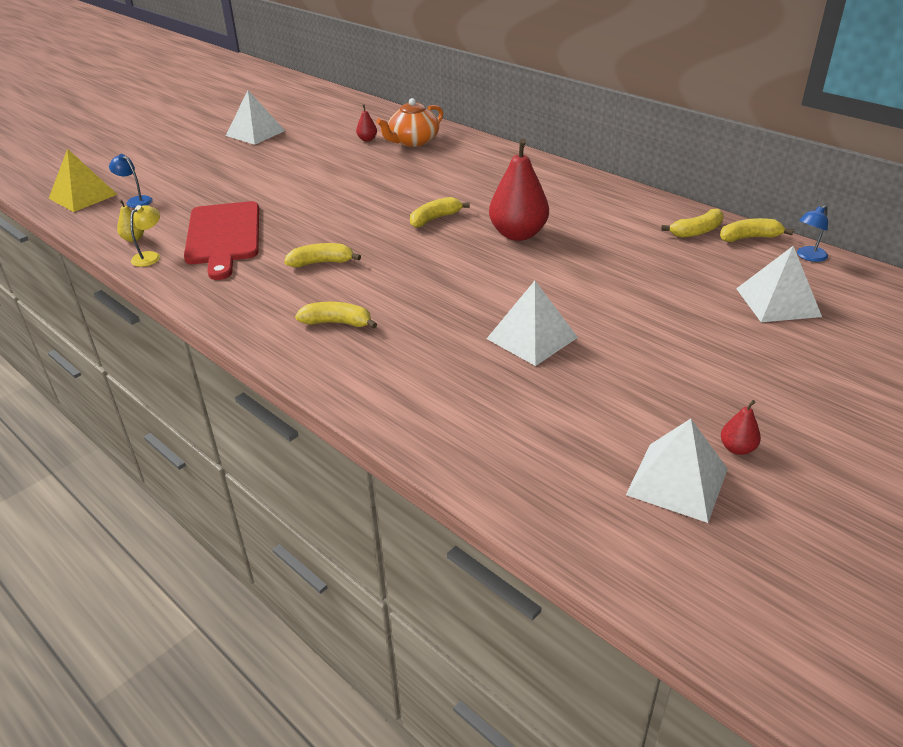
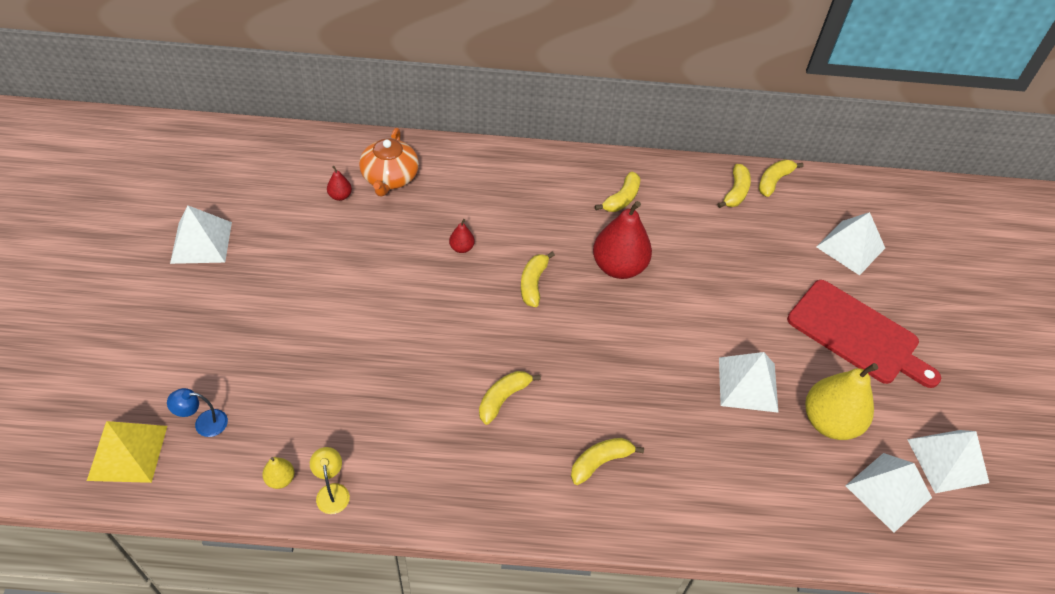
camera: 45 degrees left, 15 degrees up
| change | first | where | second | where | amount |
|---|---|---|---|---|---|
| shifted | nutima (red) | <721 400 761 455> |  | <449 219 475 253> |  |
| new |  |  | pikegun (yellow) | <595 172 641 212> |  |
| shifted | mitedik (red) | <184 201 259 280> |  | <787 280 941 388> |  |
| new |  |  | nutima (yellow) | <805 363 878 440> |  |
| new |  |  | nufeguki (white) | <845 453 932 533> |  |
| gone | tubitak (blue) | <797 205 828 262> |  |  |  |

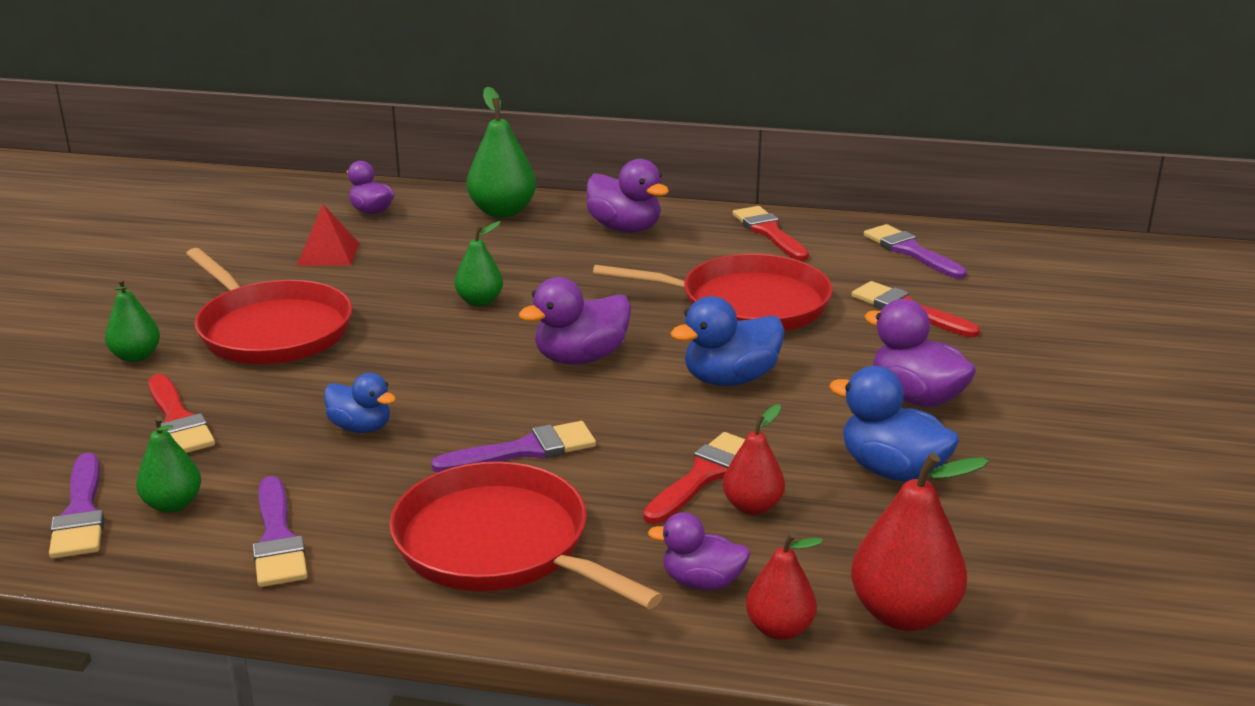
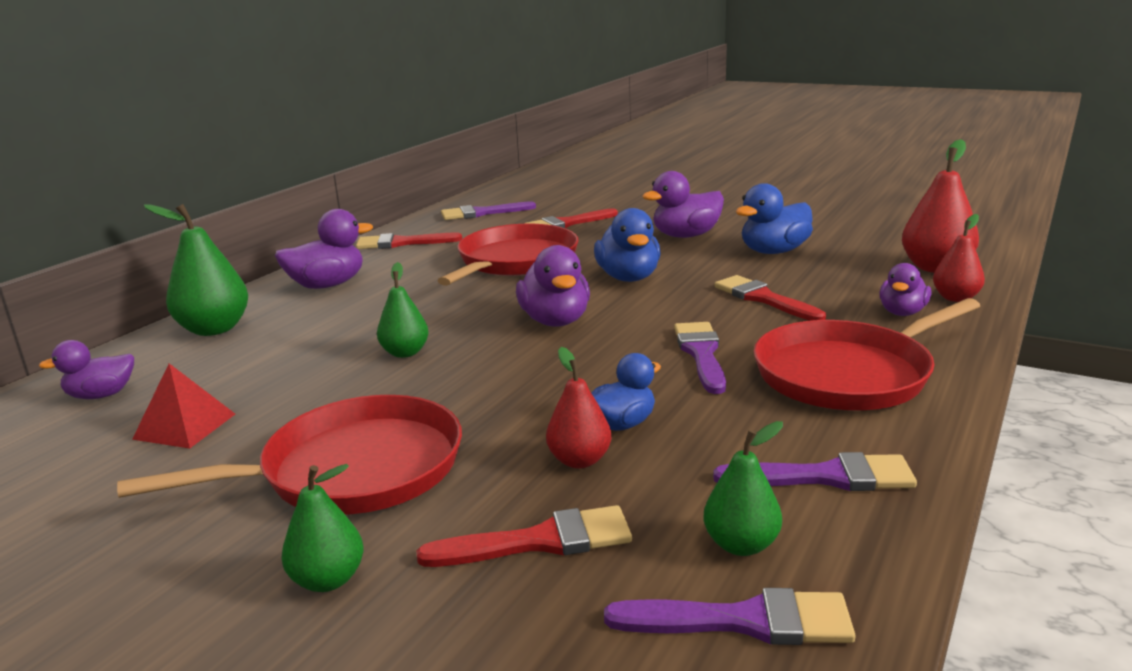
camera: 70 degrees left, 5 degrees down
| change | first | where | second | where | amount |
|---|---|---|---|---|---|
| shifted | nutima (red) | <723 404 785 515> |  | <546 347 612 468> |  |

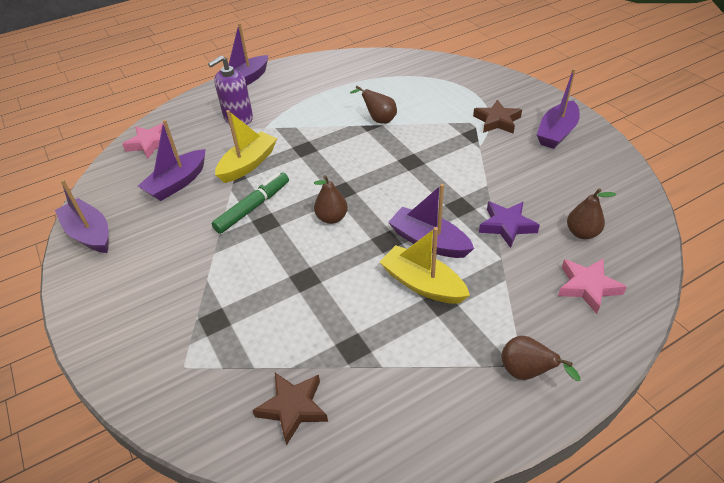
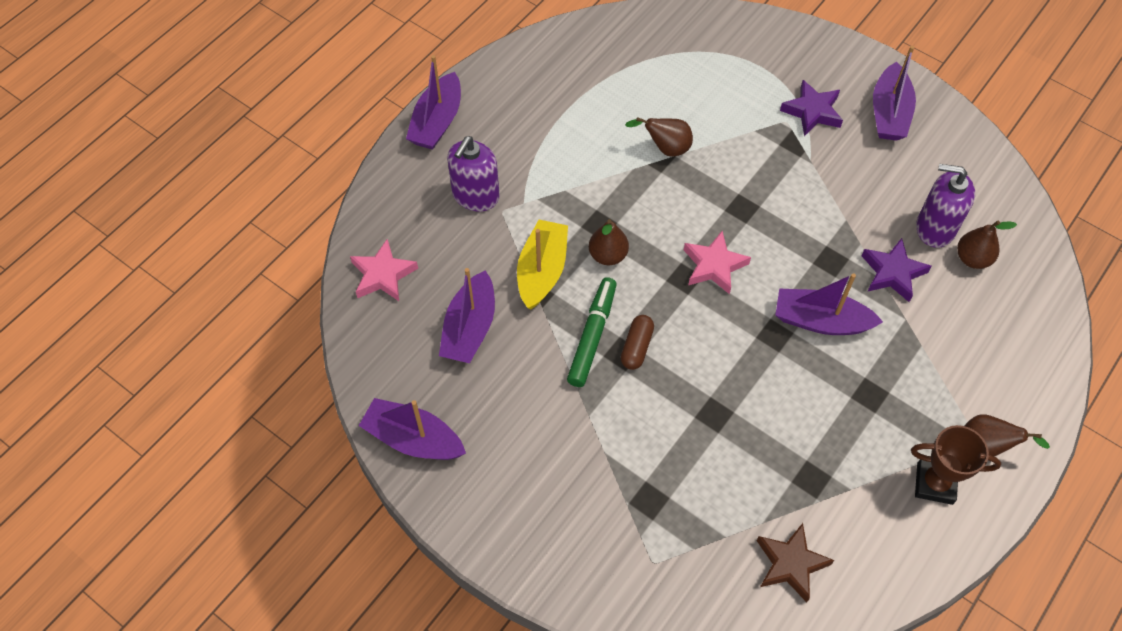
camera: 25 degrees left, 15 degrees up
| change | first | where | second | where | amount |
|---|---|---|---|---|---|
| shifted | nutima (brown) | <314 175 348 224> |  | <589 219 629 265> |  |
| new |  |  | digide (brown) | <621 315 654 370> |  |
| shifted | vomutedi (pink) | <558 259 627 314> |  | <684 231 751 294> |  |
| repainted | vomutedi (brown) | <473 100 522 134> | vomutedi (purple) | <780 80 843 136> |  |
| new |  |  | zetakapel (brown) | <911 425 1001 505> |  |
| new |  |  | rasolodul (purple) | <916 164 975 248> |  |
| gone | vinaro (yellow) | <380 227 470 304> |  |  |  |

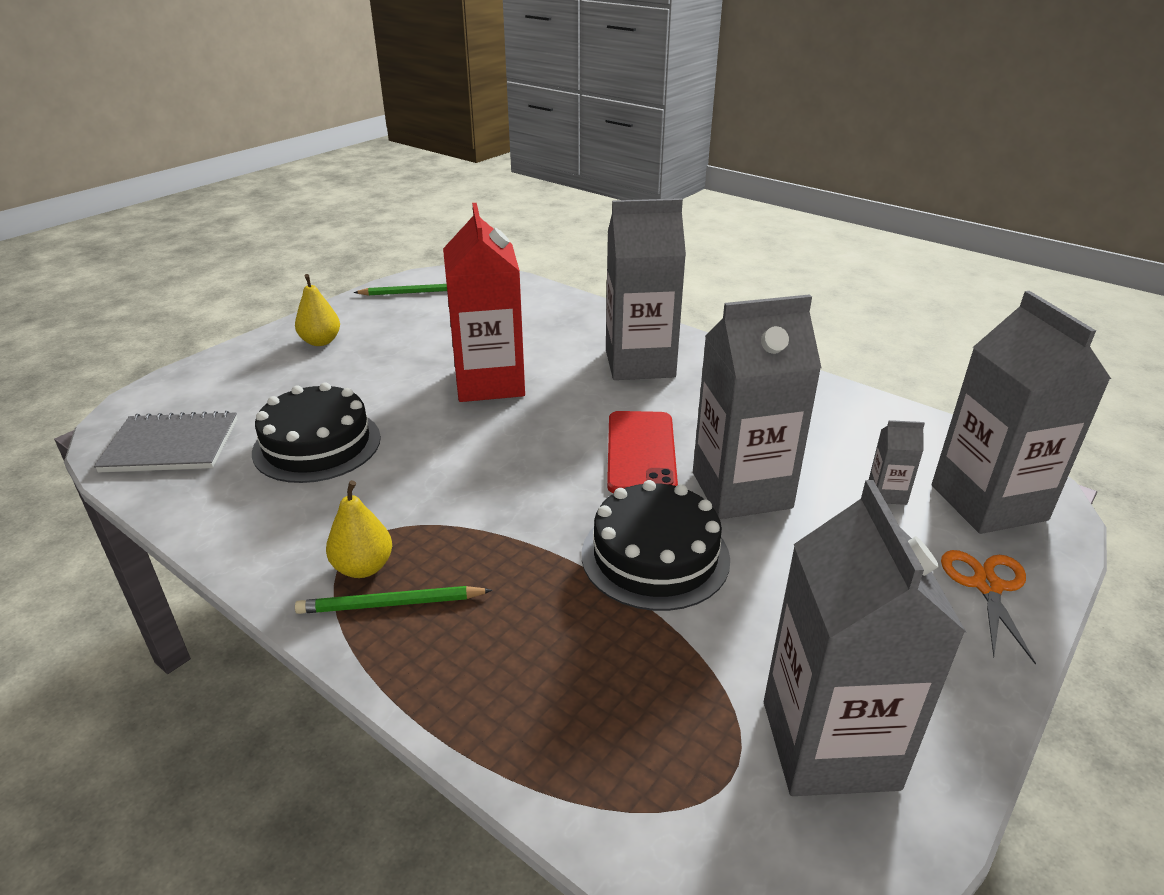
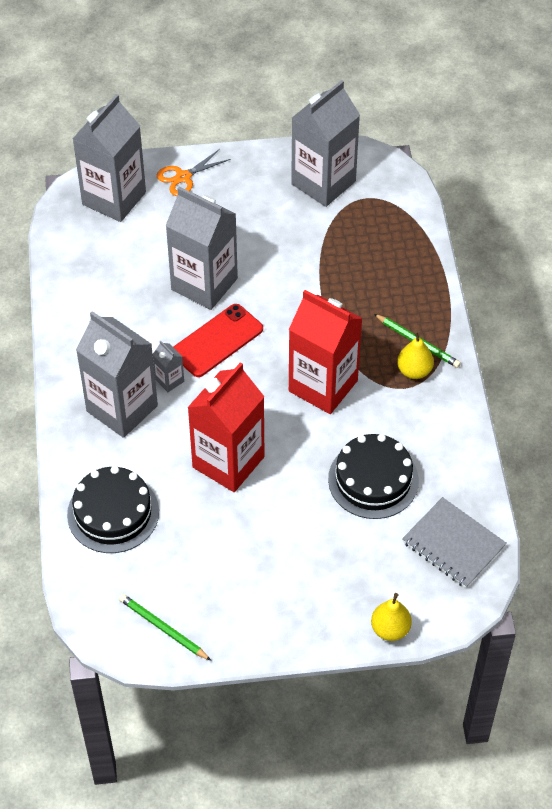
camera: 135 degrees left, 20 degrees up
| change | first | where | second | where | amount |
|---|---|---|---|---|---|
| shifted | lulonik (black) | <582 480 730 611> |  | <67 466 159 553> |  |
| shifted | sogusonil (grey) | <869 420 925 505> |  | <153 341 184 392> |  |
| new |  |  | sogusonil (red) | <289 290 363 414> |  |
| shifted | nutima (yellow) | <295 274 340 346> |  | <371 593 412 641> |  |

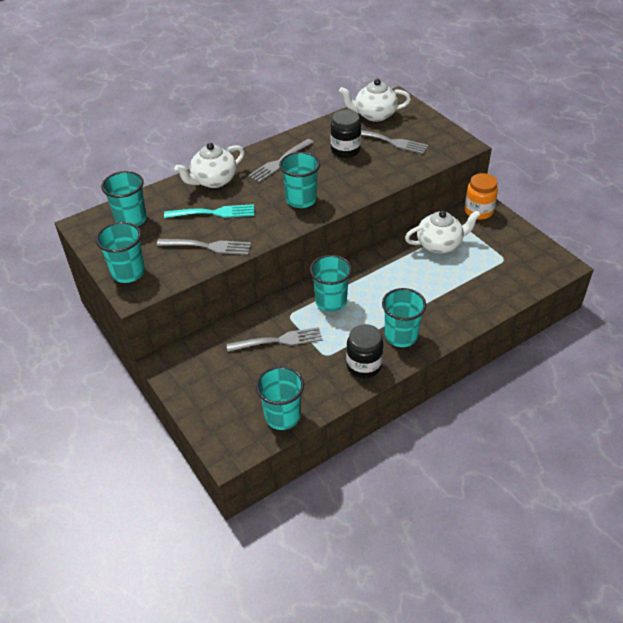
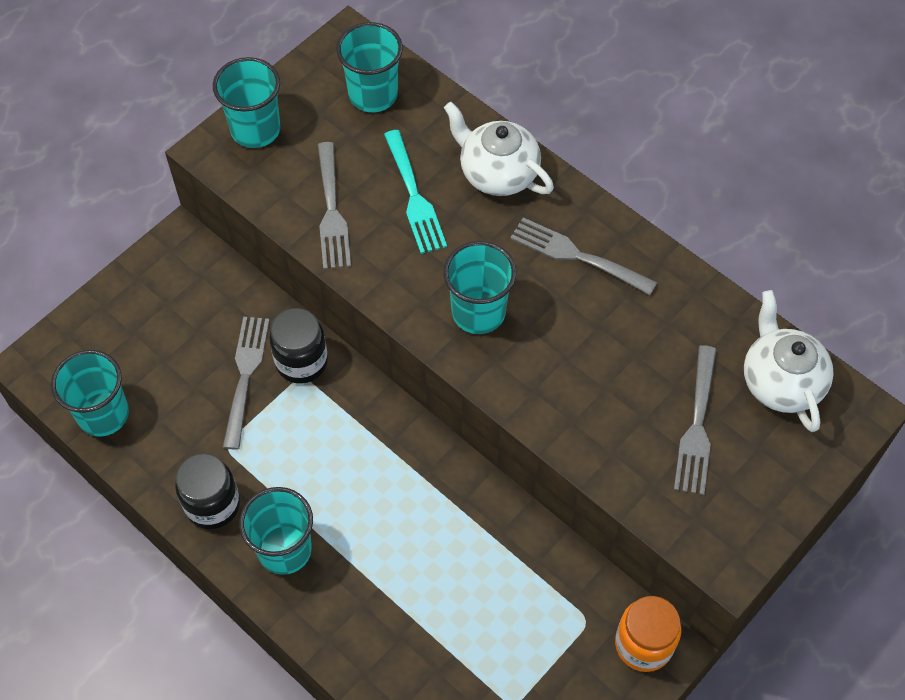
camera: 75 degrees right, 15 degrees up
| change | first | where | second | where | amount |
|---|---|---|---|---|---|
| rotated | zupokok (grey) | <226 327 322 352> |  | <223 316 269 450> | 150 degrees counterclockwise |
| shifted | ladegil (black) | <331 110 361 158> |  | <269 308 328 384> |  |
| gone | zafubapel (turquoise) | <310 255 352 312> |  |  |  |
| gone | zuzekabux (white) | <405 210 481 254> |  |  |  |

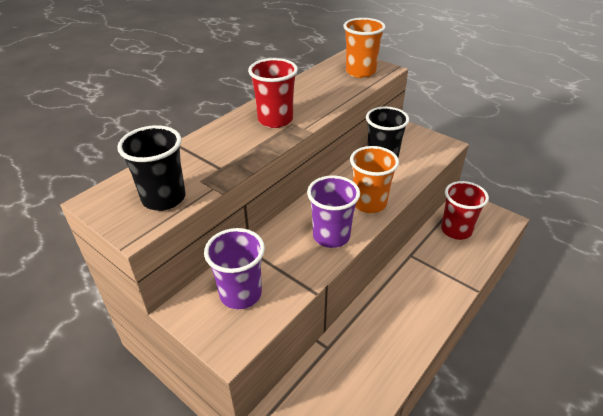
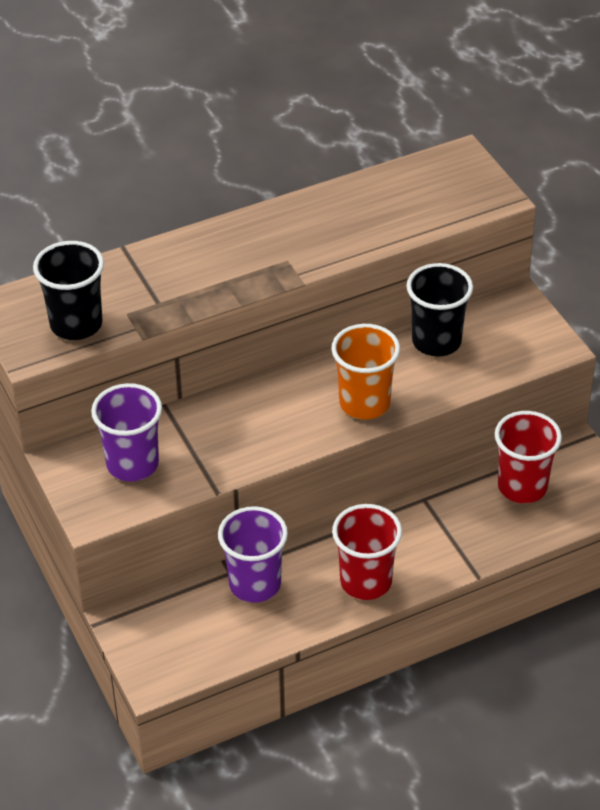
camera: 25 degrees right, 5 degrees up
| change | first | where | second | where | amount |
|---|---|---|---|---|---|
| shifted | zafubapel (purple) | <307 175 360 248> |  | <218 506 288 603> |  |
| shifted | zafubapel (red) | <248 58 298 128> |  | <332 504 402 600> |  |
| gone | zafubapel (orange) | <343 18 386 78> |  |  |  |

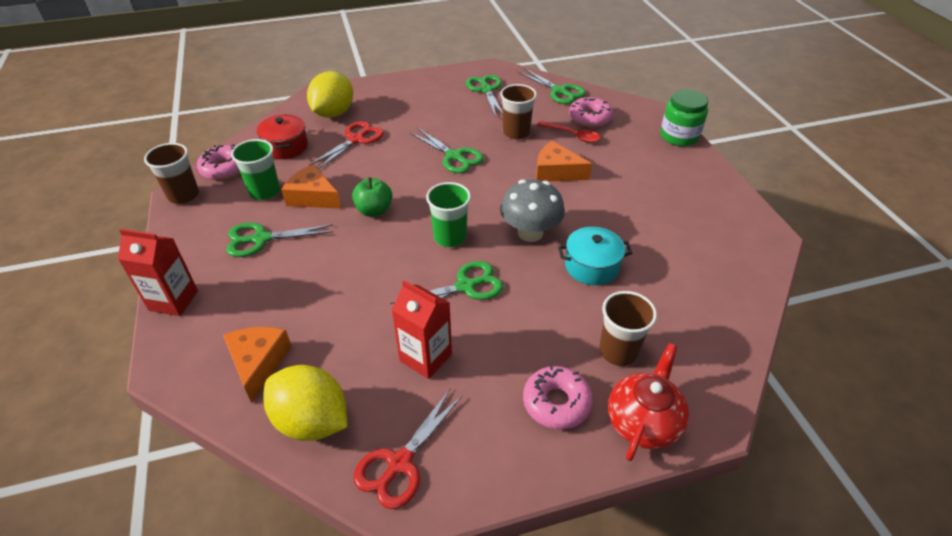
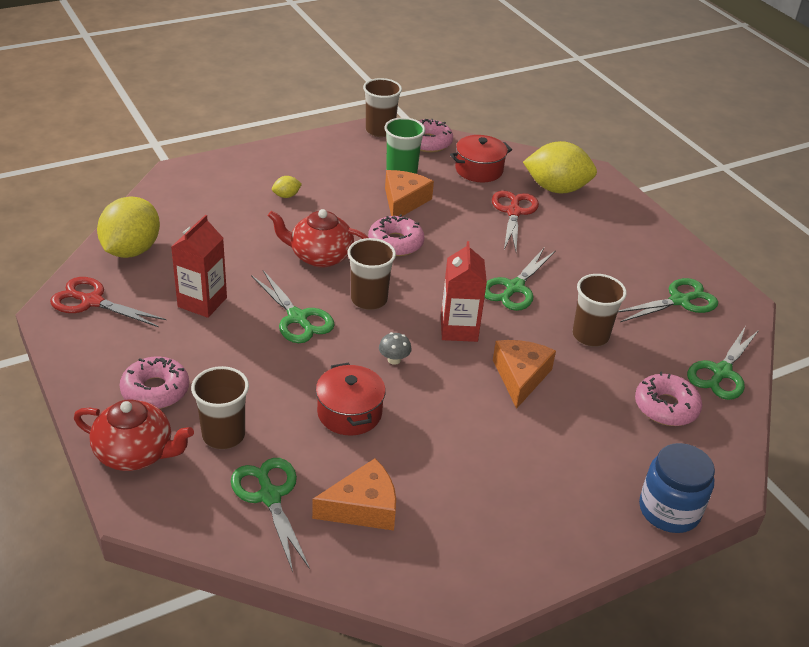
camera: 75 degrees right, 5 degrees down
| change | first | where | second | where | amount |
|---|---|---|---|---|---|
| shifted | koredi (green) | <226 222 333 257> |  | <231 458 310 572> |  |
| new |  |  | zuzekabux (red) | <268 209 368 268> |  |
| new |  |  | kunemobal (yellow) | <272 176 302 198> |  |
| shifted | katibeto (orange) | <223 327 291 403> |  | <312 458 396 531> |  |
| repainted | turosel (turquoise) | <558 227 632 285> | turosel (red) | <316 363 386 435> |  |
| repainted | zafubapel (green) | <426 182 471 247> | zafubapel (brown) | <347 238 396 310> |  |
| swapped | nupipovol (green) | <352 177 392 217> | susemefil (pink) | <368 214 424 256> |  |
| scaled | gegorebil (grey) | <500 179 565 242> |  | <379 332 412 365> | x0.44 |
| shifted | sogusonil (red) | <118 229 198 316> |  | <441 241 487 342> |  |
| rotated | koredi (red) | <309 121 384 169> |  | <492 191 539 251> | 105 degrees counterclockwise |
| repainted | ladegil (green) | <660 89 708 146> | ladegil (blue) | <639 443 715 533> |  |
| gone | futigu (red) | <537 121 600 143> |  |  |  |

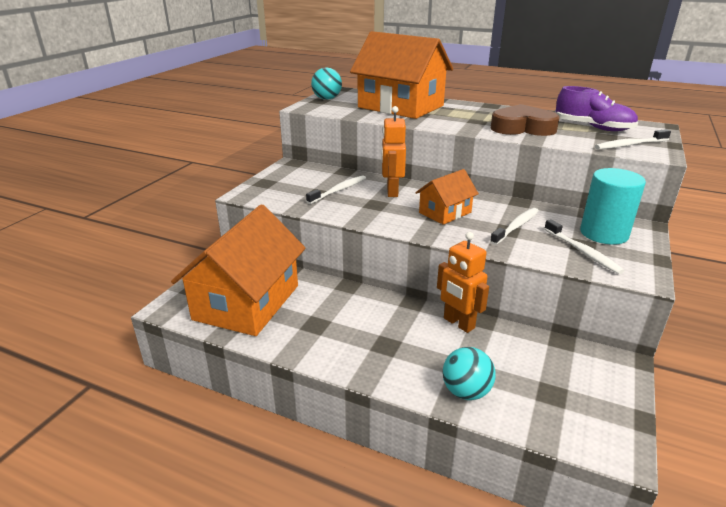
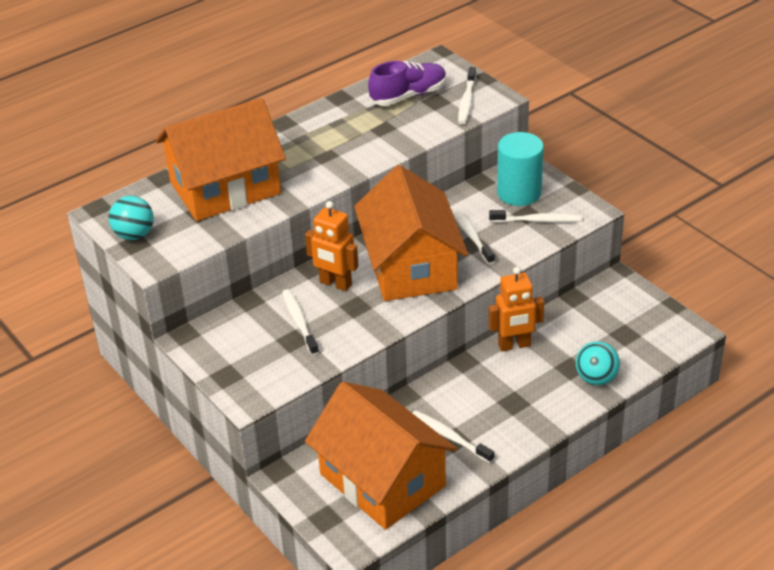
camera: 60 degrees left, 10 degrees up
| change | first | where | second | where | amount |
|---|---|---|---|---|---|
| scaled | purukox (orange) | <415 169 479 225> |  | <354 165 468 301> | x2.01 |
| new |  |  | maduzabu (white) | <412 410 495 463> |  |
| gone | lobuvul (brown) | <490 104 559 136> |  |  |  |

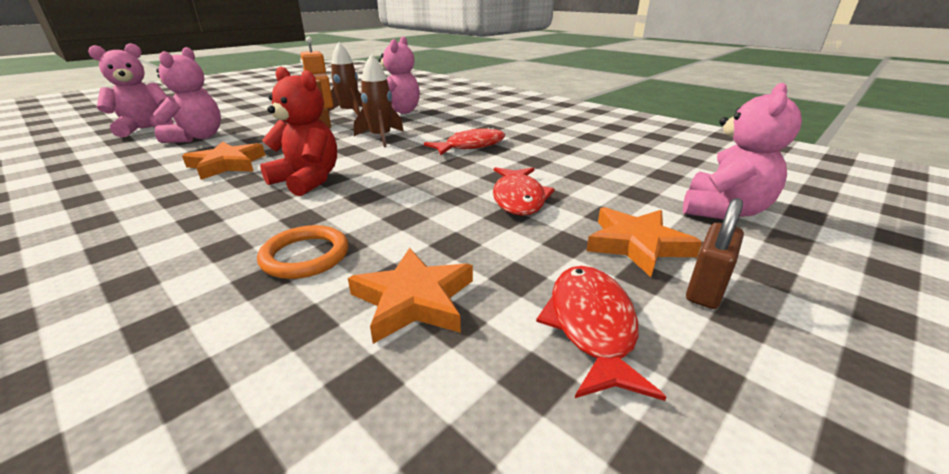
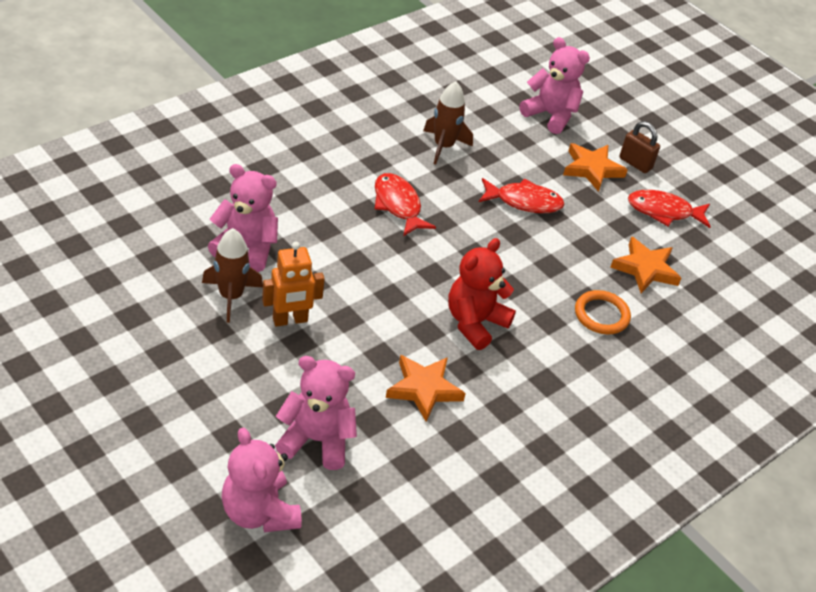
camera: 90 degrees left, 15 degrees up
| change | first | where | second | where | amount |
|---|---|---|---|---|---|
| shifted | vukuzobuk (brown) | <354 54 404 147> |  | <423 81 473 165> |  |

